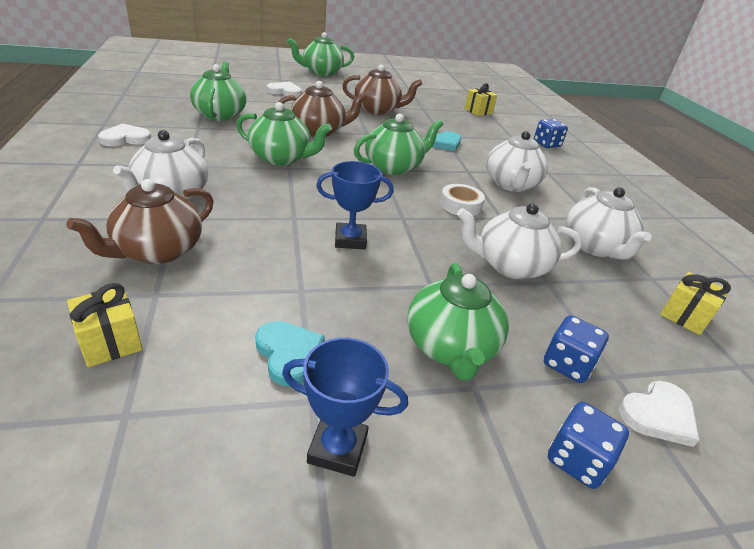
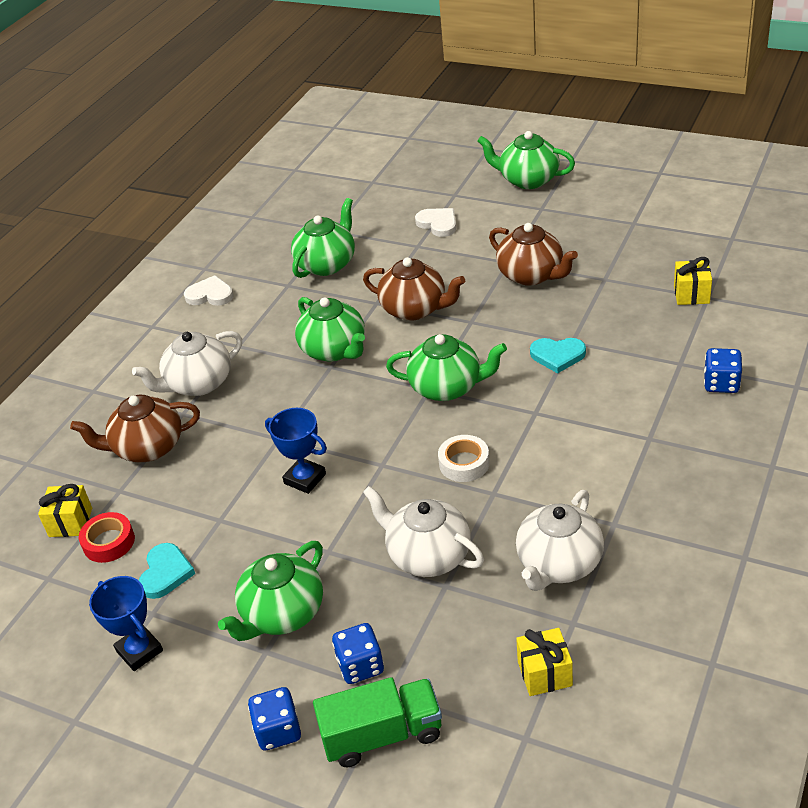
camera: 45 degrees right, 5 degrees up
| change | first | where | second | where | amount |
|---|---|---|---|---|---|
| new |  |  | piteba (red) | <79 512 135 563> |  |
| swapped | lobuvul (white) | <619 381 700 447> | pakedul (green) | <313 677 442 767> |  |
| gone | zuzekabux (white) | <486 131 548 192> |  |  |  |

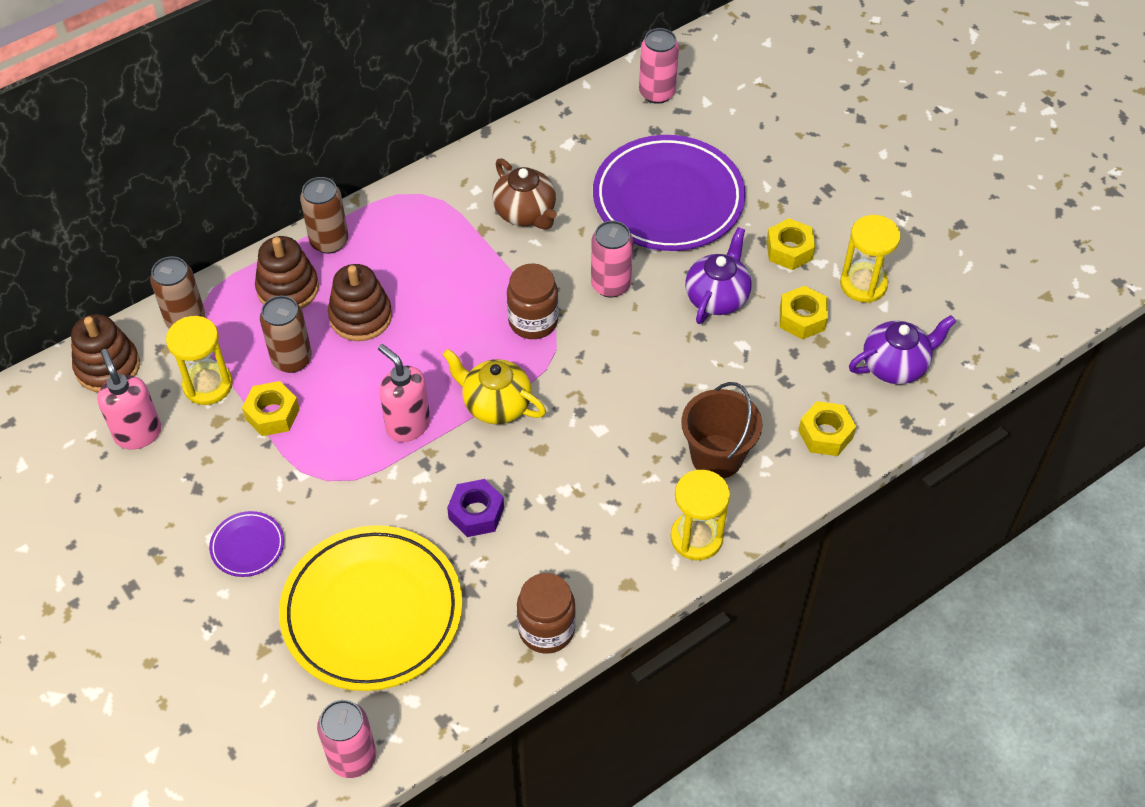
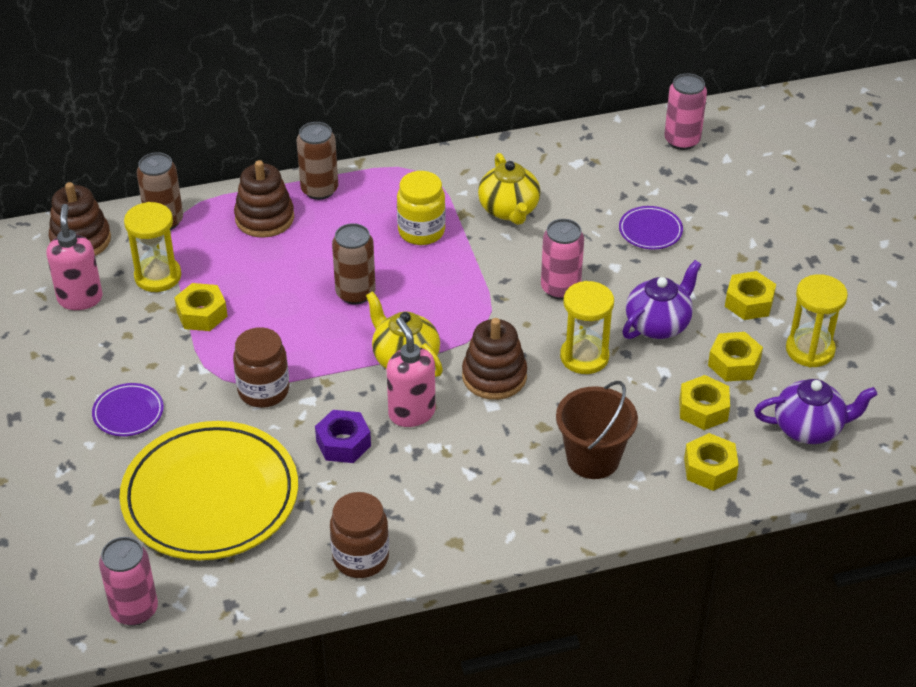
camera: 20 degrees right, 10 degrees down
| change | first | where | second | where | amount |
|---|---|---|---|---|---|
| shifted | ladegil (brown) | <507 263 558 339> |  | <233 327 289 408> |  |
| shifted | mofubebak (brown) | <260 296 312 373> |  | <332 223 376 304> |  |
| shifted | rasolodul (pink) | <378 344 430 442> |  | <387 318 435 427> |  |
| new |  |  | ladegil (yellow) | <397 171 446 245> |  |
| shifted | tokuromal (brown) | <328 264 392 341> |  | <462 318 527 400> |  |
| repainted | zuzekabux (brown) | <493 158 557 230> | zuzekabux (yellow) | <478 153 540 225> |  |
| shifted | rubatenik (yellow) | <670 470 730 560> |  | <560 281 614 374> |  |
| scaled | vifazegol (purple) | <593 135 746 251> |  | <619 206 683 250> | x0.42 |
| new |  |  | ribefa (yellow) | <679 375 730 430> |  |

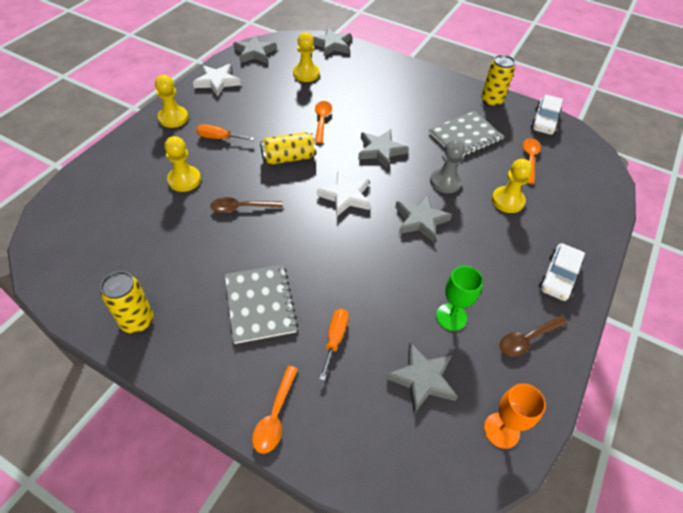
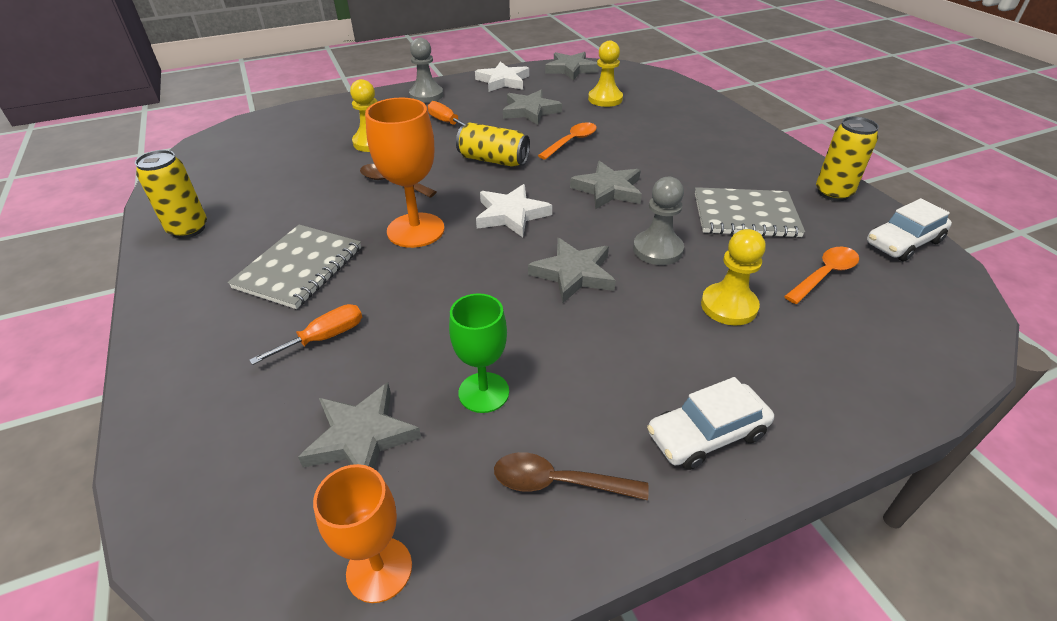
camera: 40 degrees right, 10 degrees down
| change | first | where | second | where | amount |
|---|---|---|---|---|---|
| new |  |  | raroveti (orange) | <365 98 444 248> |  |
| repainted | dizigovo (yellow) | <155 75 188 128> | dizigovo (grey) | <409 38 443 103> |  |
| shifted | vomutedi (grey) | <313 28 351 56> |  | <503 90 562 125> |  |
| gone | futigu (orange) | <252 366 298 454> |  |  |  |

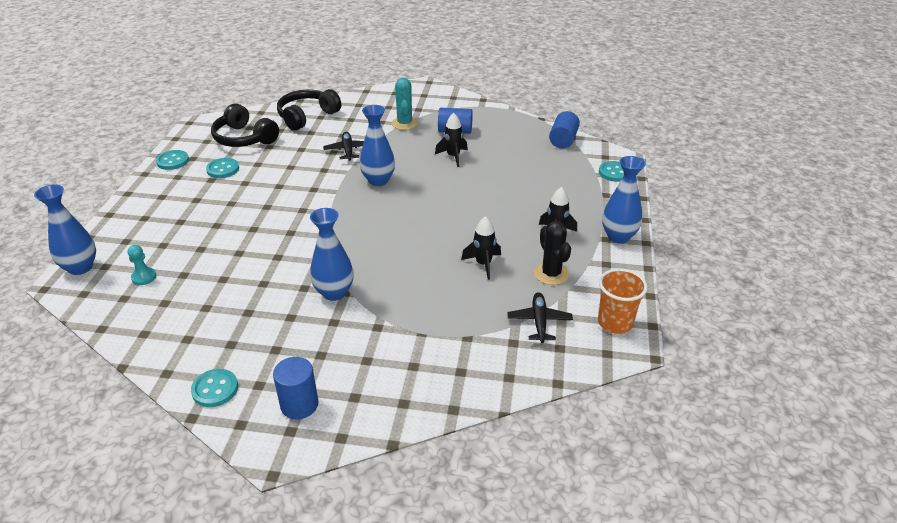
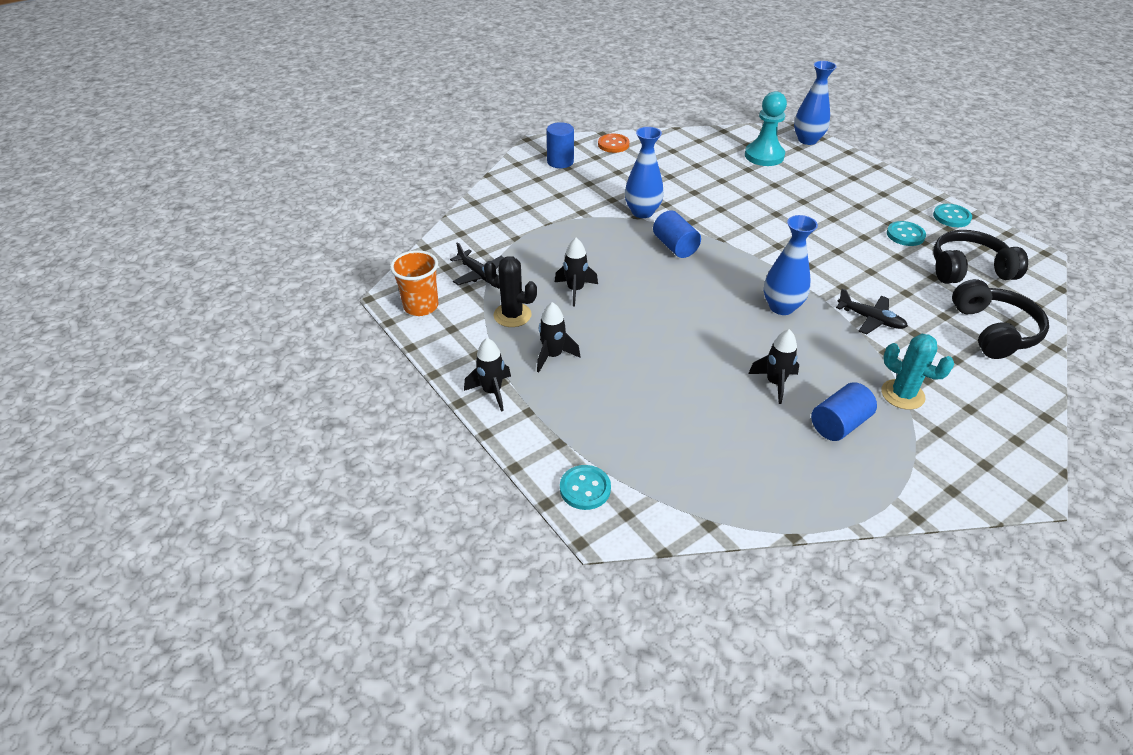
camera: 135 degrees right, 5 degrees up
| change | first | where | second | where | amount |
|---|---|---|---|---|---|
| swapped | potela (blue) | <602 156 646 243> | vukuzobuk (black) | <464 338 511 412> |  |
| repainted | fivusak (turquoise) | <191 369 238 407> | fivusak (orange) | <598 134 630 153> |  |
| shifted | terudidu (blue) | <549 111 580 149> |  | <653 210 701 258> |  |
| scaled | dizigovo (turquoise) | <128 245 156 285> |  | <745 91 787 166> | x1.96 |

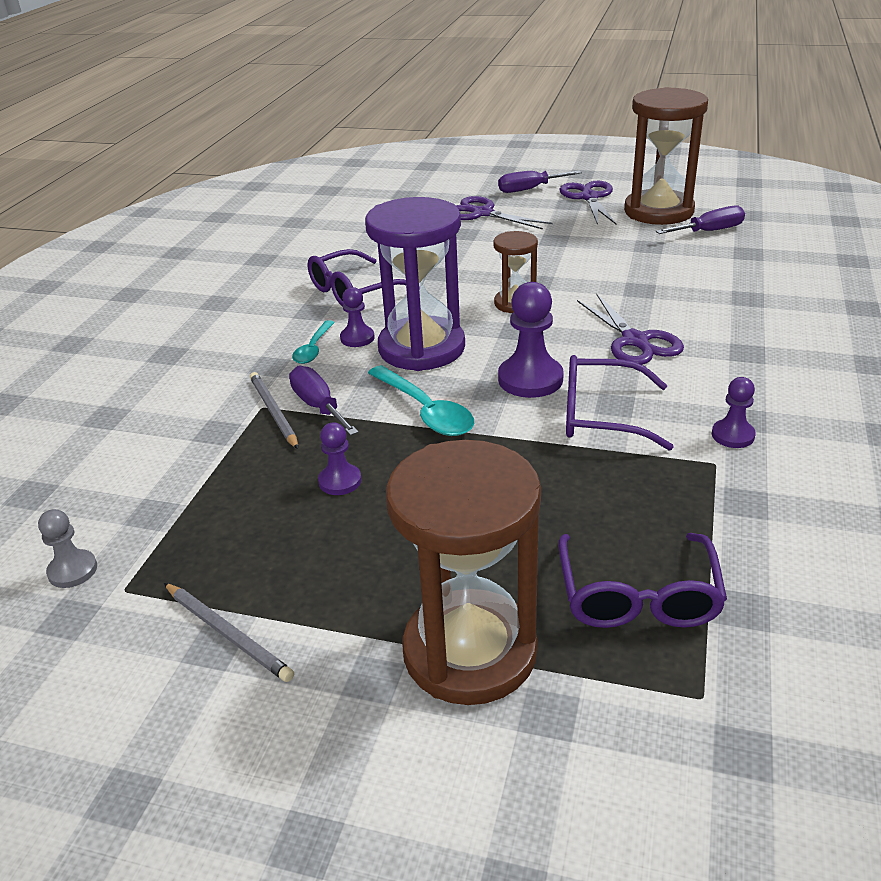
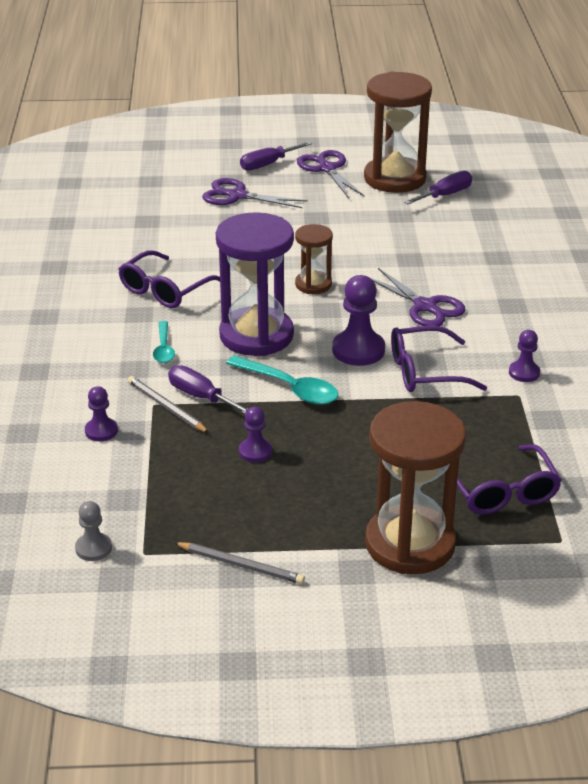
camera: 20 degrees left, 0 degrees up
| change | first | where | second | where | amount |
|---|---|---|---|---|---|
| shifted | dizigovo (purple) | <340 287 375 347> |  | <85 386 118 441> |  |

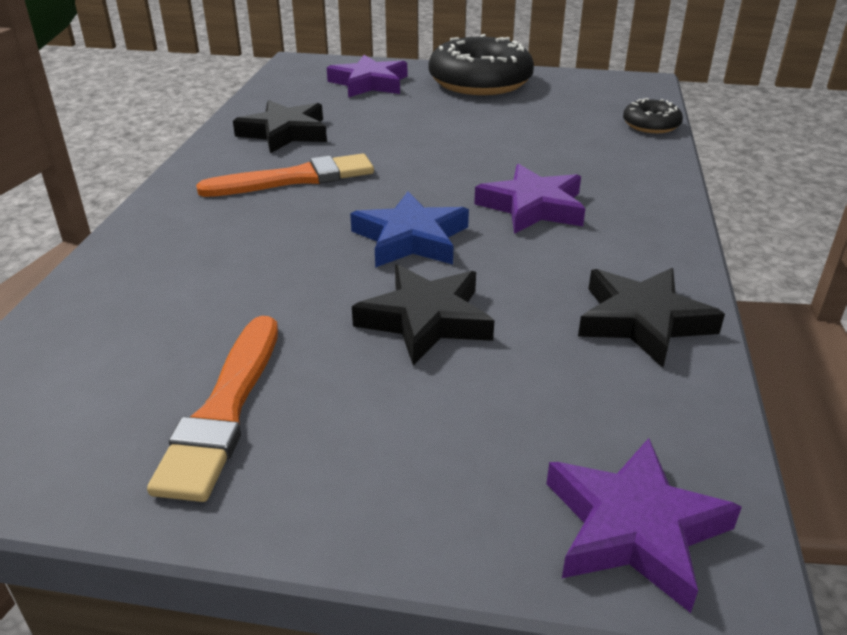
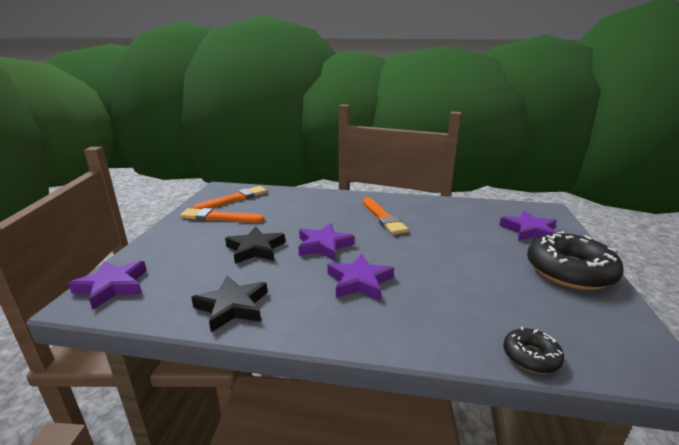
camera: 90 degrees right, 10 degrees down
| change | first | where | second | where | amount |
|---|---|---|---|---|---|
| new |  |  | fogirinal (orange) | <193 186 267 209> |  |
| repainted | vomutedi (blue) | <350 191 469 268> | vomutedi (purple) | <298 224 355 260> |  |
| gone | vomutedi (black) | <233 100 327 153> |  |  |  |

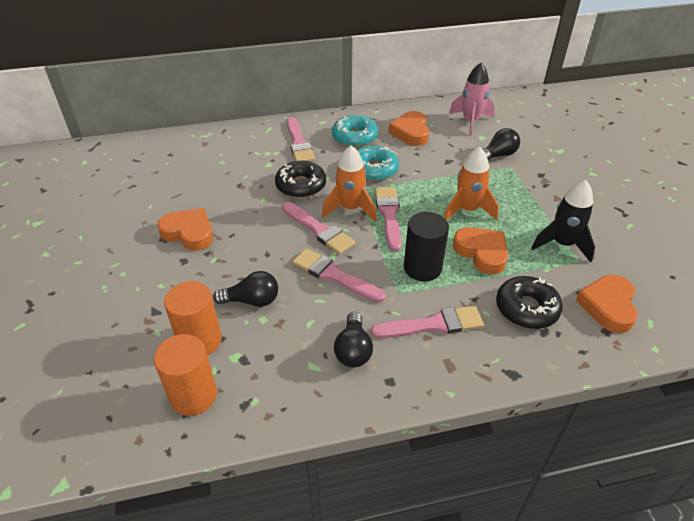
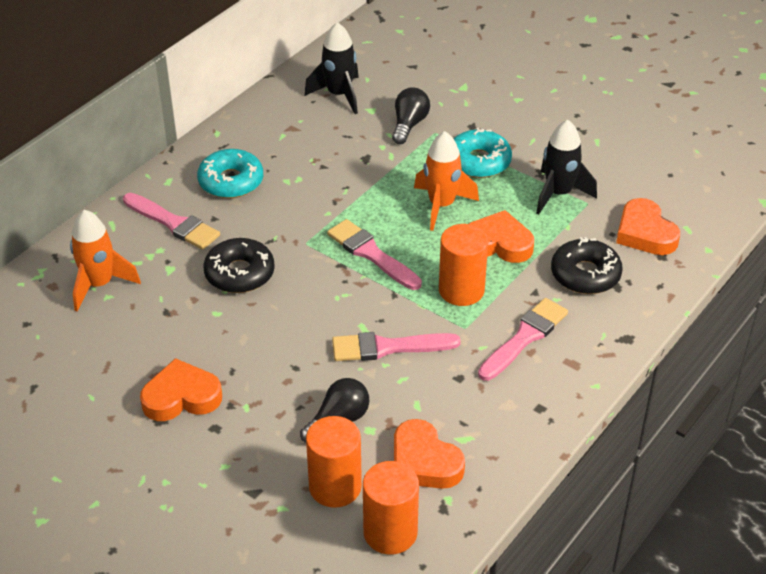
camera: 40 degrees left, 0 degrees up
| change | first | where | second | where | amount |
|---|---|---|---|---|---|
| shifted | vukuzobuk (orange) | <322 146 377 221> |  | <70 210 141 312> |  |
| repainted | vukuzobuk (pink) | <449 63 495 136> | vukuzobuk (black) | <304 22 359 114> |  |
| shifted | lobuvul (orange) | <389 111 429 146> |  | <394 419 465 489> |  |
| repainted | terudidu (black) | <404 212 449 281> | terudidu (orange) | <439 224 488 306> |  |
| shifted | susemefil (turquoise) | <357 146 399 181> |  | <454 128 512 178> |  |
| gone | fogirinal (pink) | <282 202 355 255> |  |  |  |
| gone | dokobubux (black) | <334 312 373 368> |  |  |  |

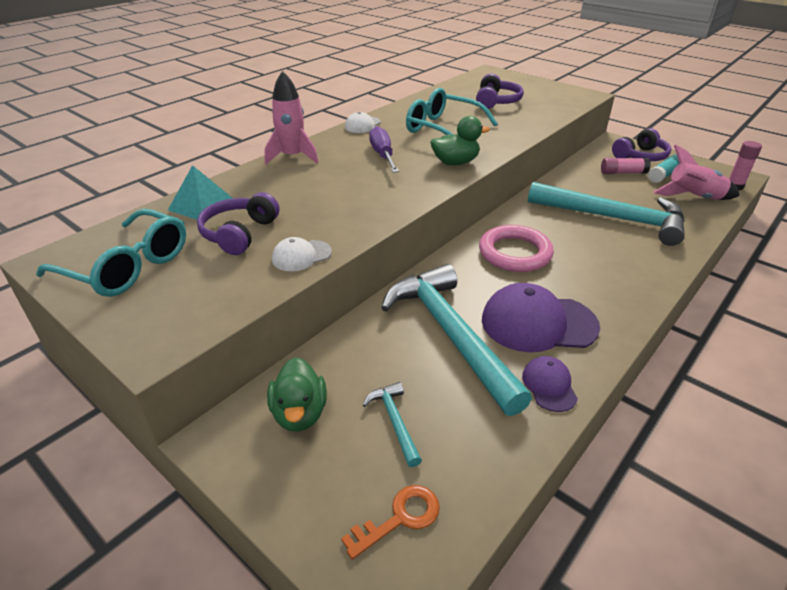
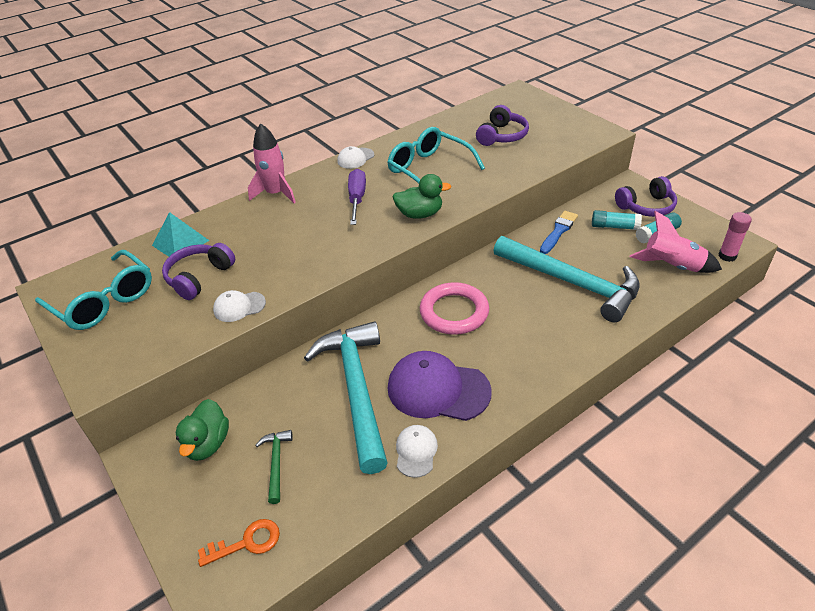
camera: 15 degrees right, 5 degrees up
| change | first | where | second | where | amount |
|---|---|---|---|---|---|
| repainted | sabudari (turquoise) | <363 382 422 467> | sabudari (green) | <255 430 293 504> |  |
| repainted | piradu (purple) | <522 356 578 412> | piradu (white) | <396 425 438 478> |  |
| new |  |  | fogirinal (blue) | <540 211 578 254> |  |
| repainted | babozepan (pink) | <601 158 651 174> | babozepan (turquoise) | <592 210 642 230> |  |

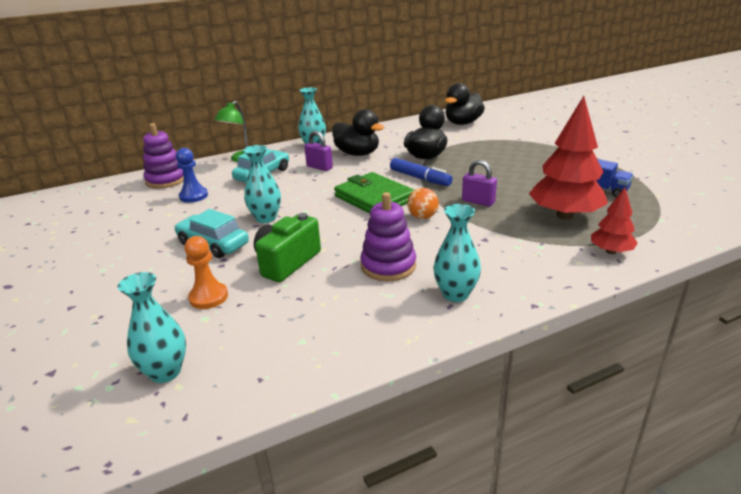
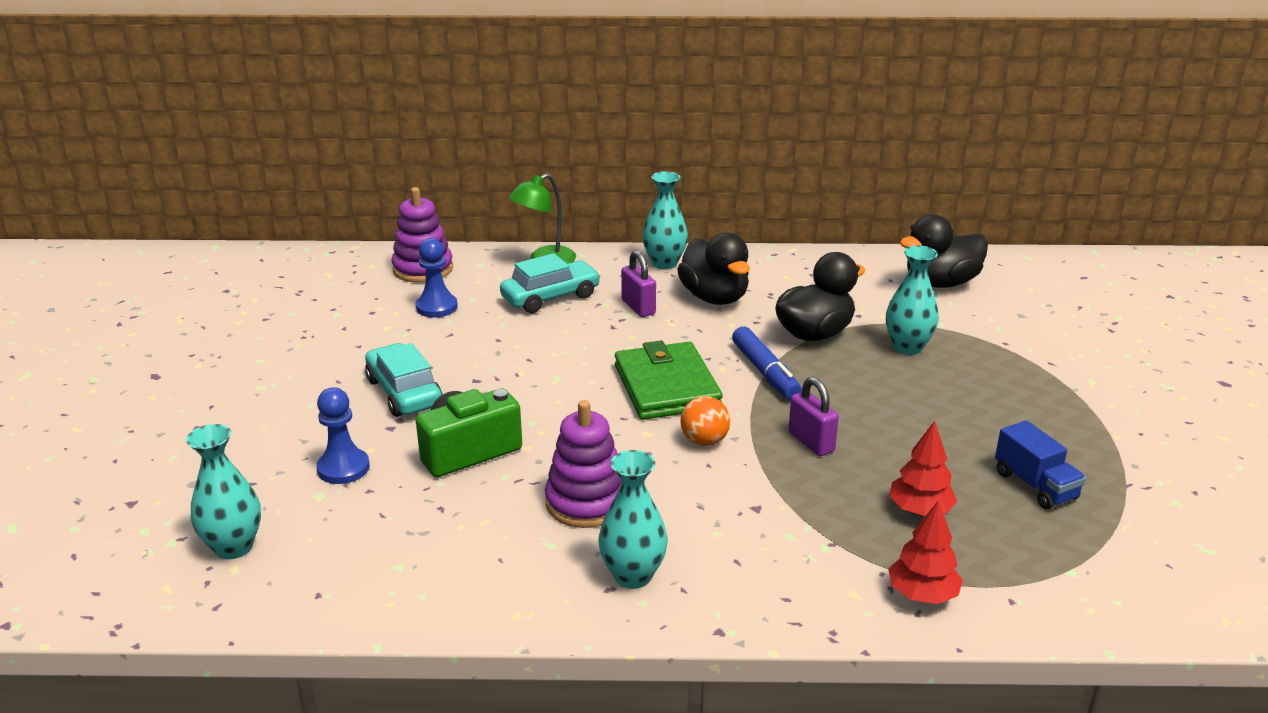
camera: 25 degrees right, 0 degrees up
| change | first | where | second | where | amount |
|---|---|---|---|---|---|
| repainted | dizigovo (orange) | <184 236 228 309> | dizigovo (blue) | <317 388 370 484> |  |
| shifted | potela (turquoise) | <243 145 281 223> |  | <886 245 939 355> |  |
| scaled | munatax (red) | <529 96 608 219> |  | <889 421 957 516> | x0.53 |

